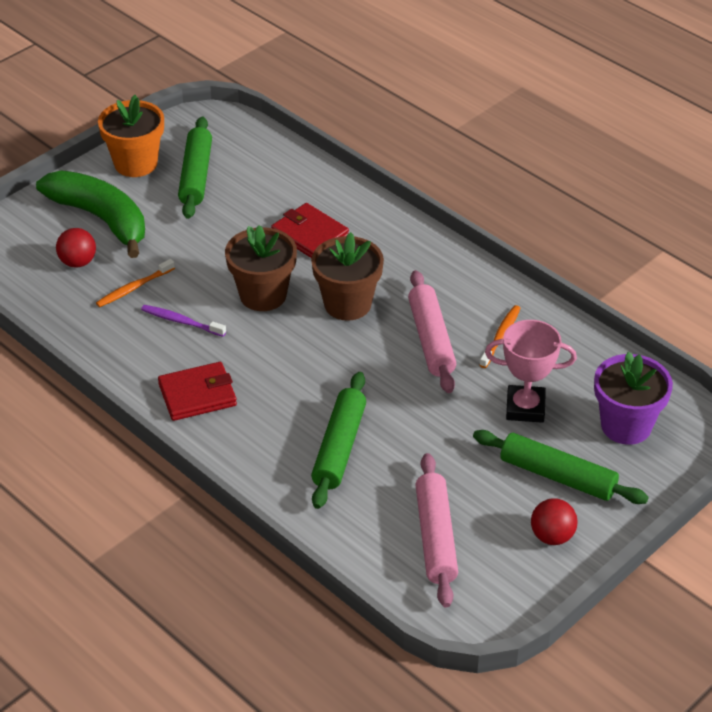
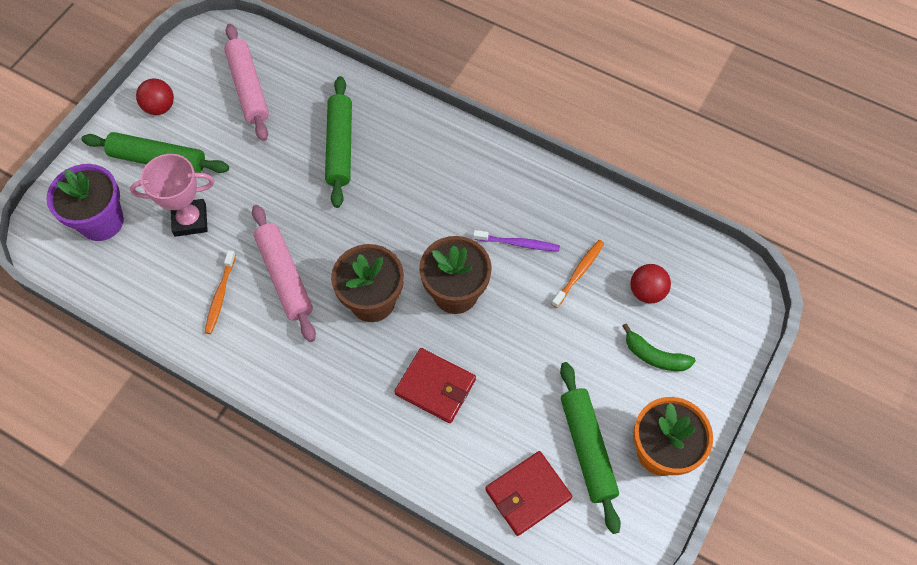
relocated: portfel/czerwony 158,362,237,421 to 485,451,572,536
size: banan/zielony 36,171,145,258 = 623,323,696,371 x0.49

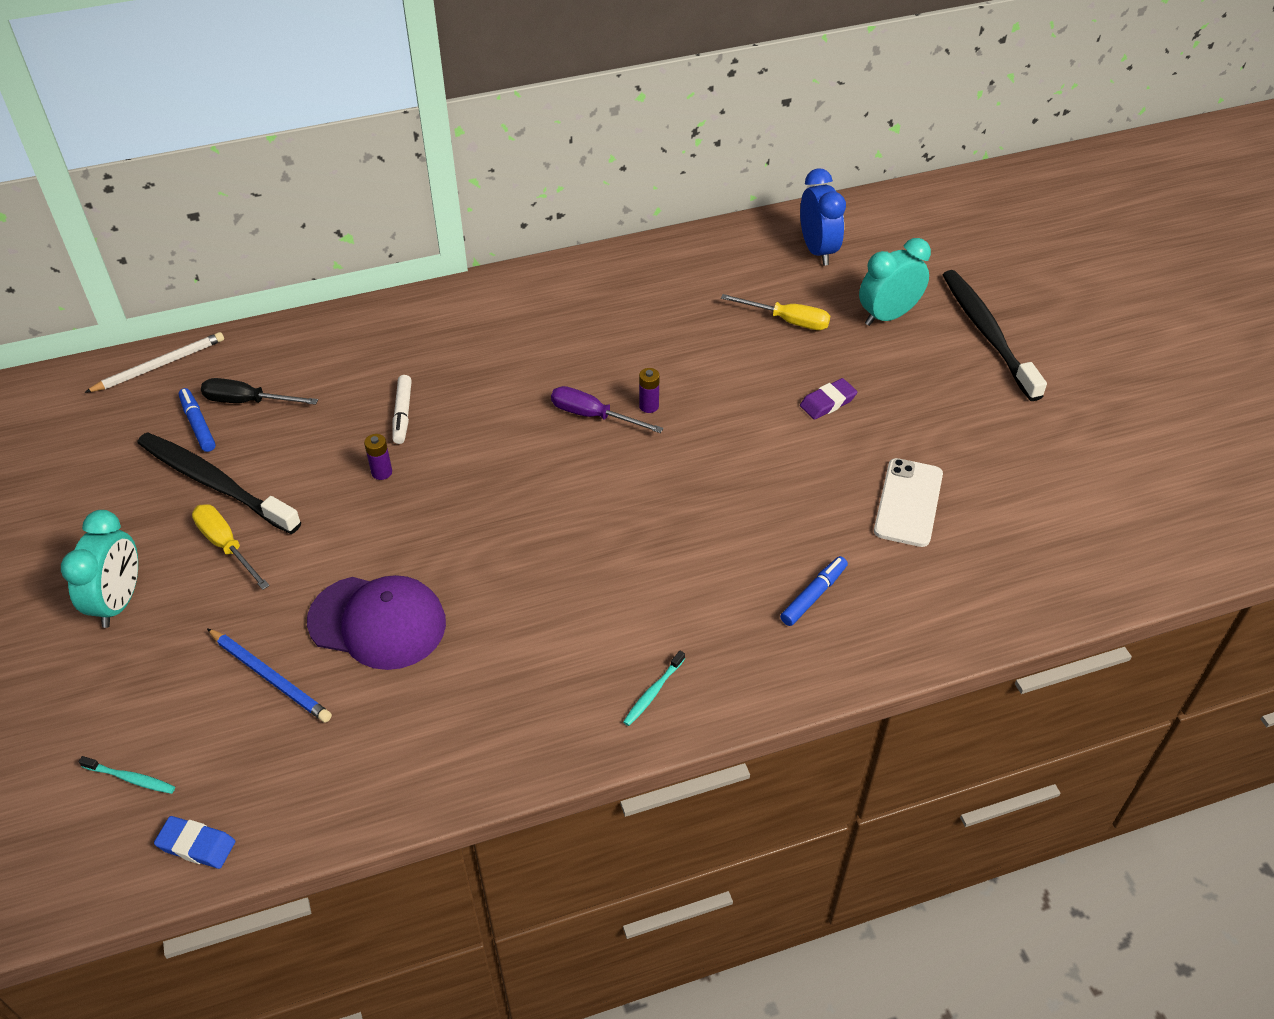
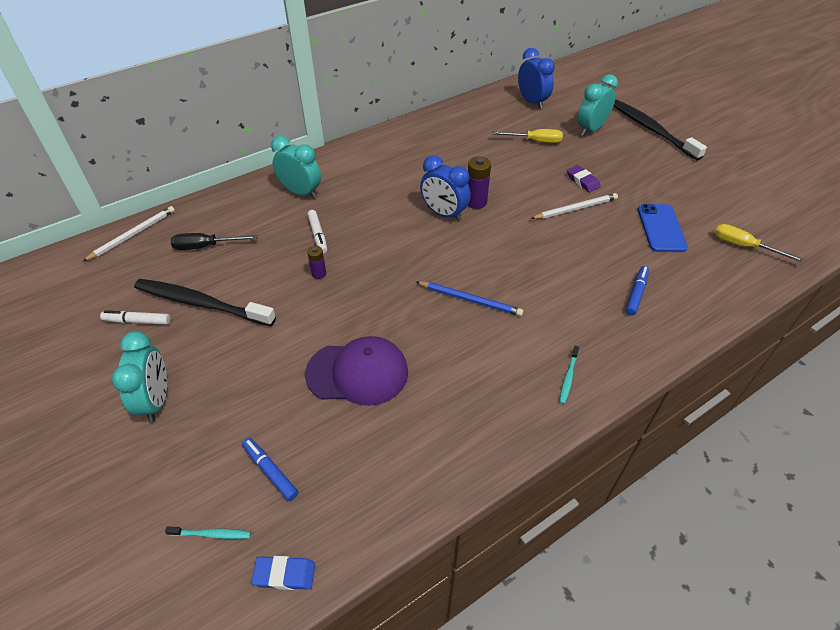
appeared: flamaster/biały 100,310,171,325; budzik/turkusowy 271,136,321,199; ołówek/biały 531,193,618,219
relocated: flamaster/niebieski 179,388,216,452 to 242,438,298,501; śrubokręt/żółty 192,504,270,590 to 715,224,805,263; ołówek/niebieski 207,628,332,723 to 416,281,523,316
exchanged: śrubokręt/fioletowy 551,386,664,433 to budzik/niebieski 420,155,471,222
colour: telefon/biały 874,458,943,547 to telefon/niebieski 638,204,688,252
spun: gumka do mazania/fioletowy 800,378,857,420 = 567,165,601,192 75 degrees counterclockwise
size: bateria/fioletowy 639,368,660,413 = 468,156,491,209 x1.65

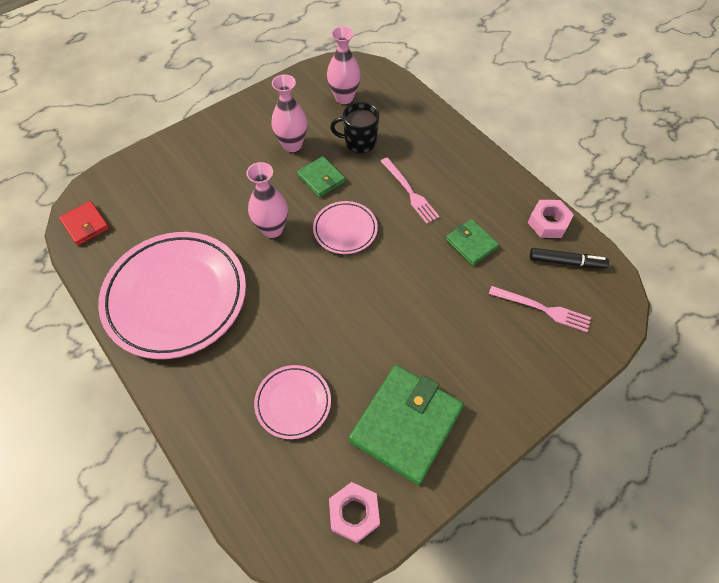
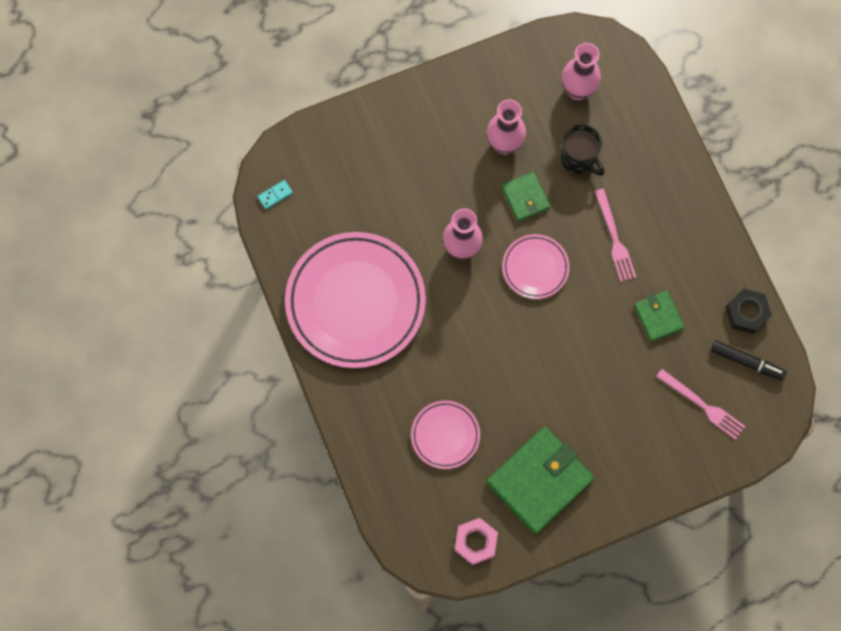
exchanged: portfel/czerwony 59,201,110,246 to kostka domina/turkusowy 257,180,293,209
colour: nakrętka/różowy 528,200,574,238 to nakrętka/czarny 725,288,772,334
spun: kubek/czarny 330,102,379,153 = 560,124,605,176 150 degrees counterclockwise

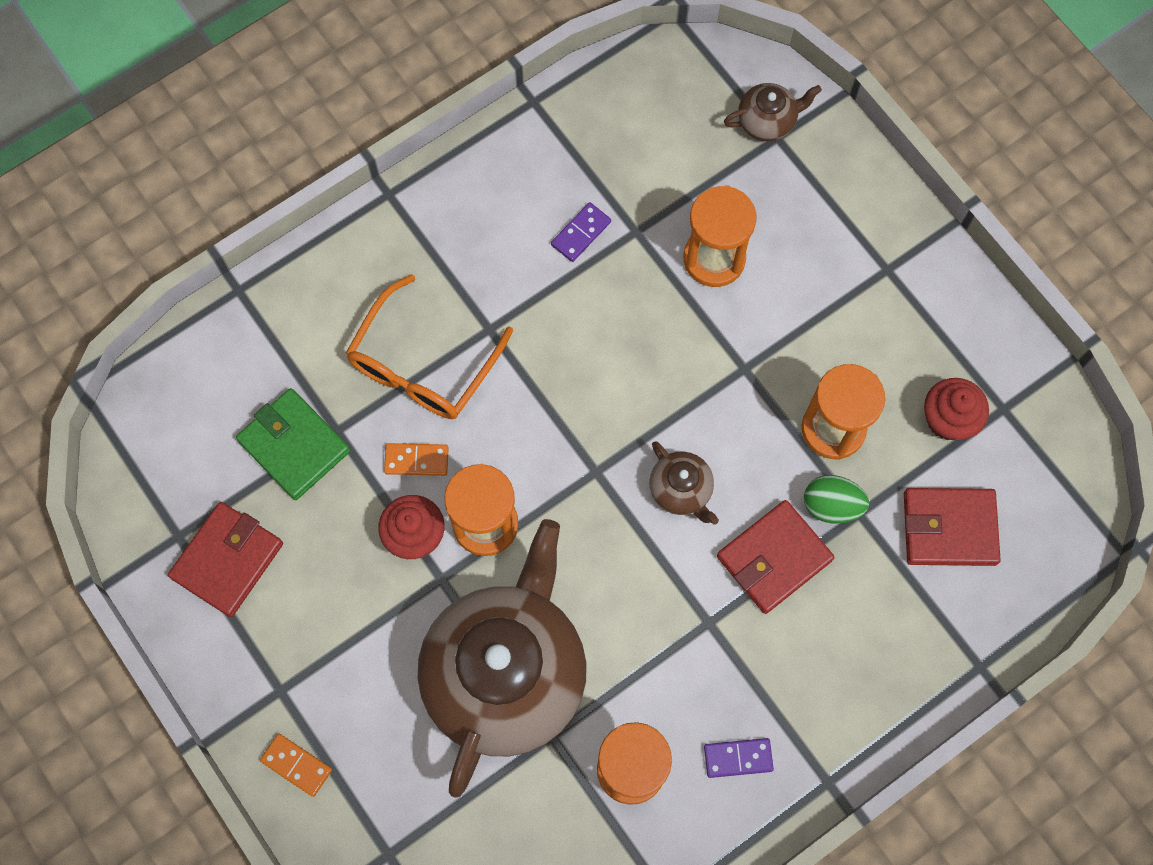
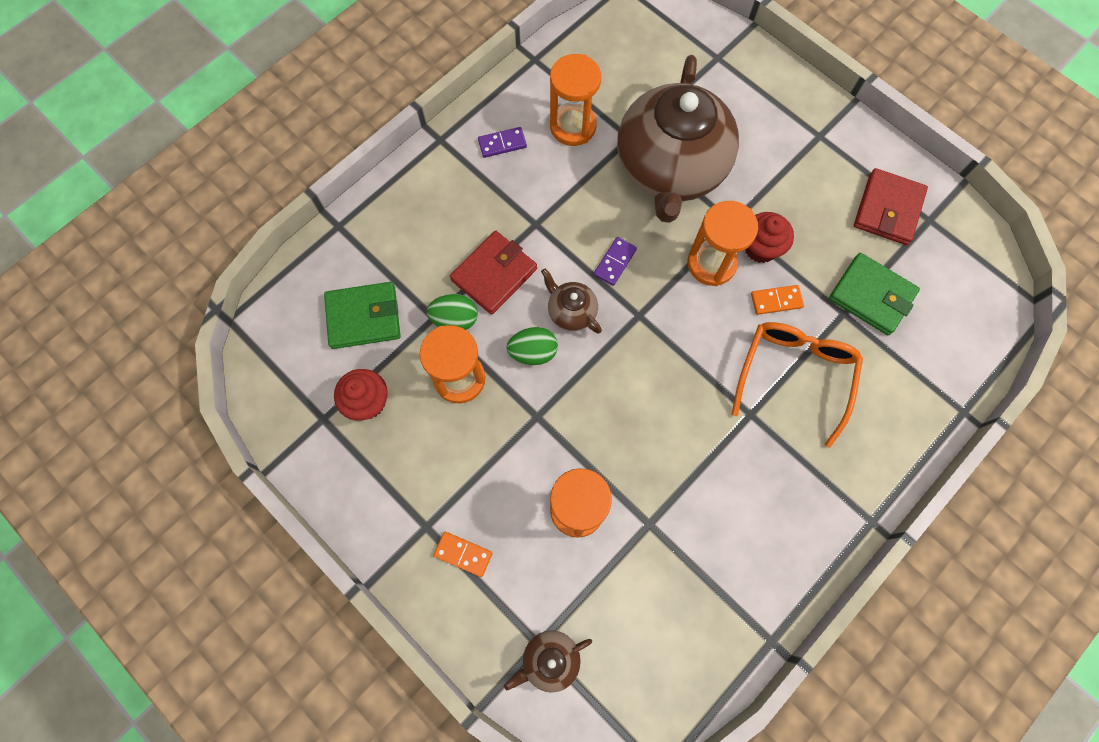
appeared: jajko/zielony 507,327,558,365
relocated: kostka domina/pomarańczowy 260,734,332,797 to 433,532,493,577; kostka domina/fioletowy 551,202,611,262 to 594,237,637,286
colour: portfel/czerwony 904,488,1001,566 to portfel/zielony 324,282,401,349

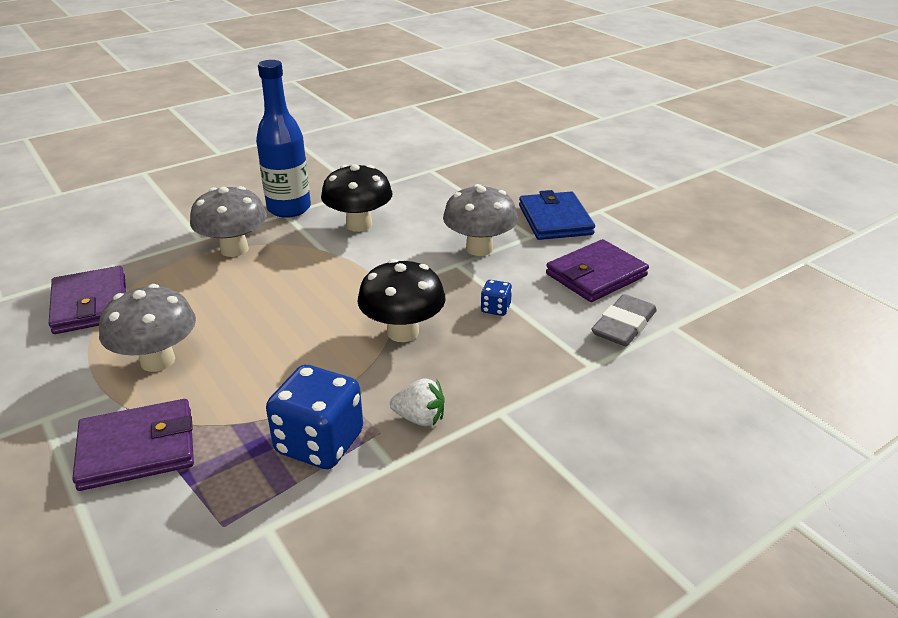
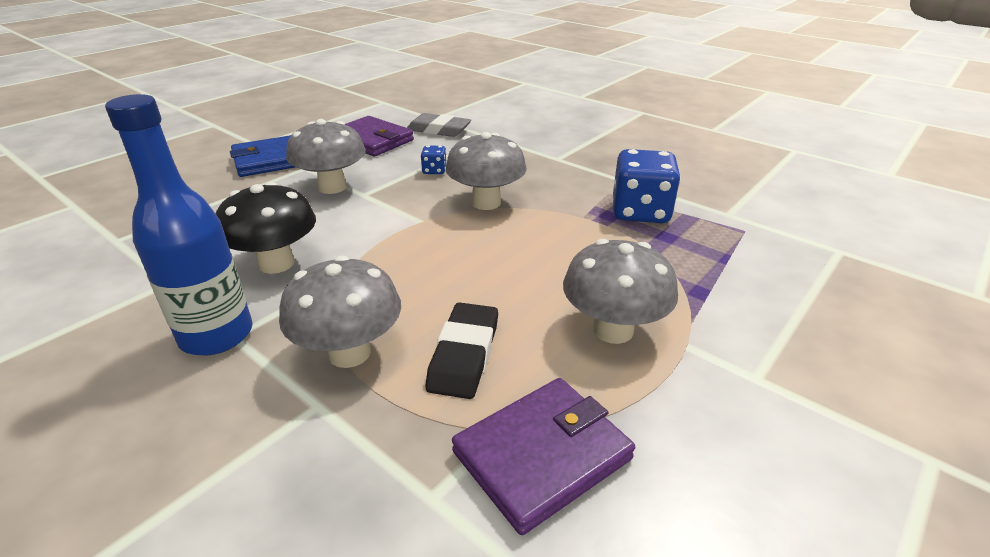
missing: portfel/fioletowy 72,399,194,491; truskawka/biały 390,378,445,426
appeared: gumka do mazania/czarny 425,302,498,399
colour: grzyb/czarny 358,259,446,342 to grzyb/szary 446,132,527,210

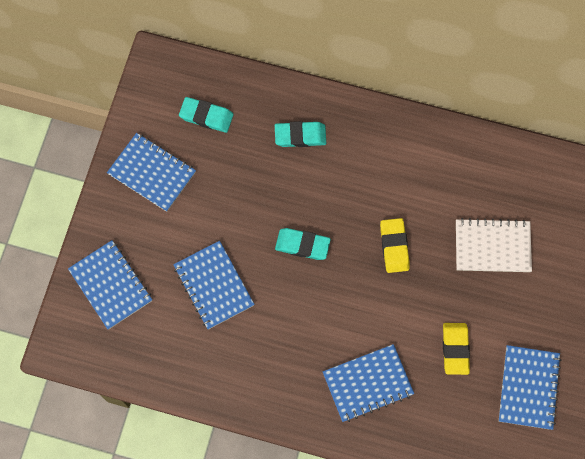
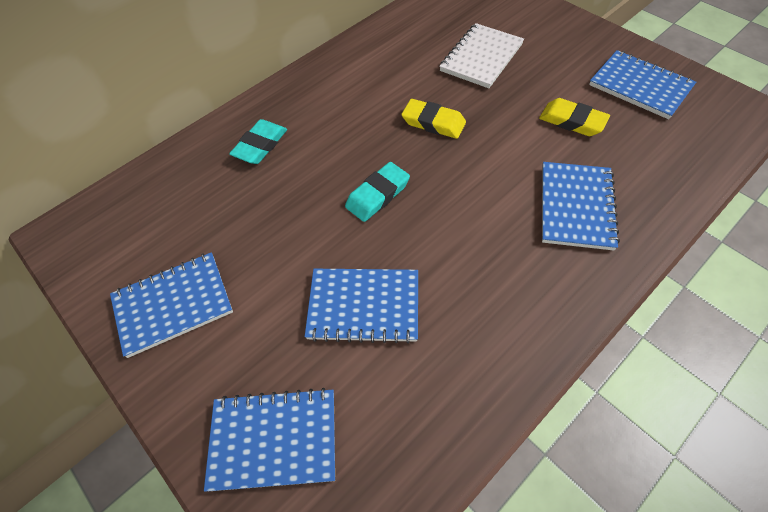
missing: gumka do mazania/turkusowy 179,97,234,133

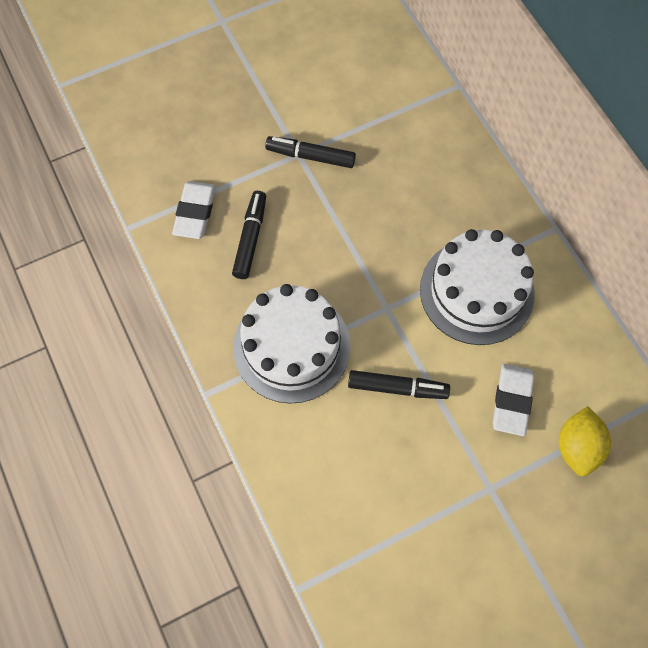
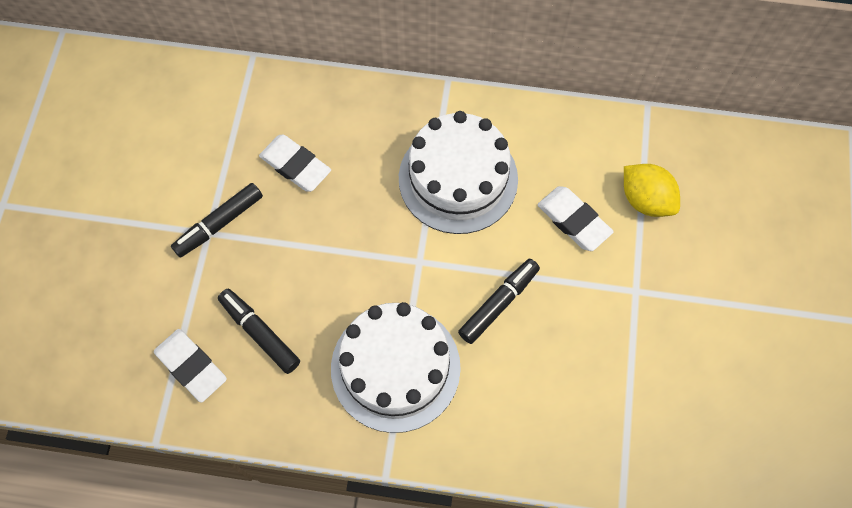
appeared: gumka do mazania/biały 259,135,331,192

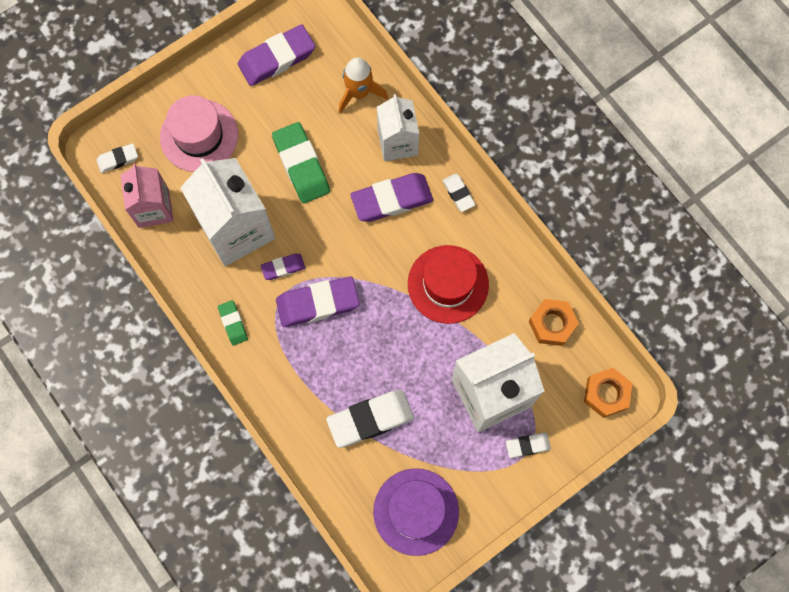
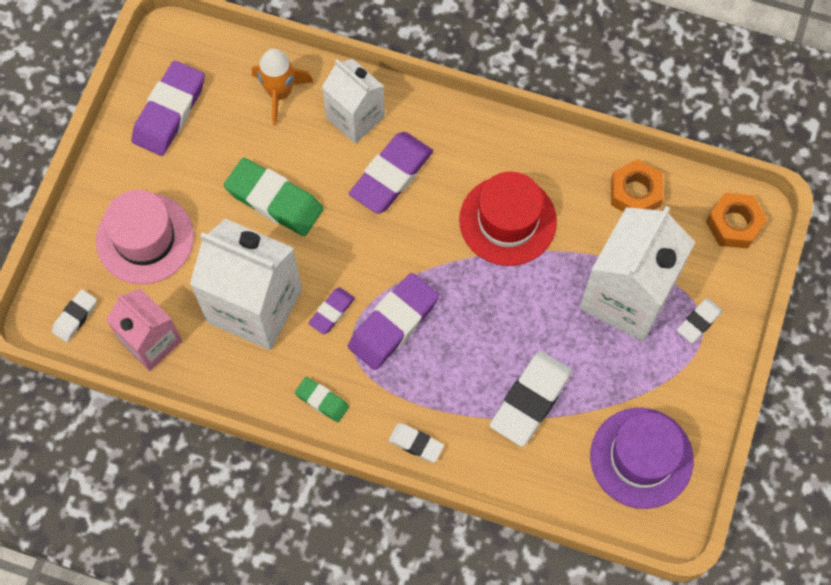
relocated: gumka do mazania/biały 442,174,476,212 to 389,423,444,463

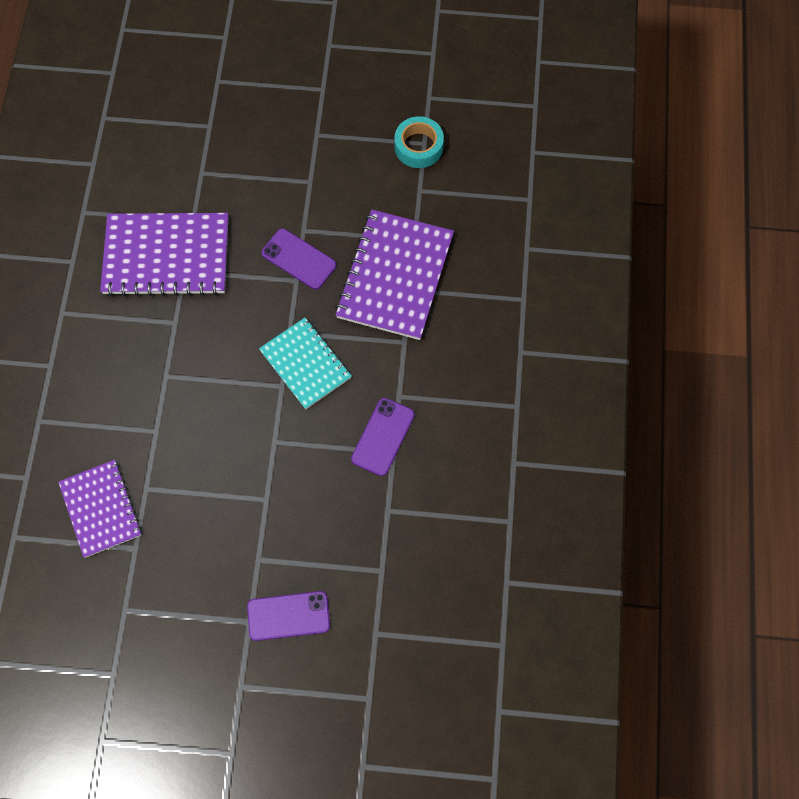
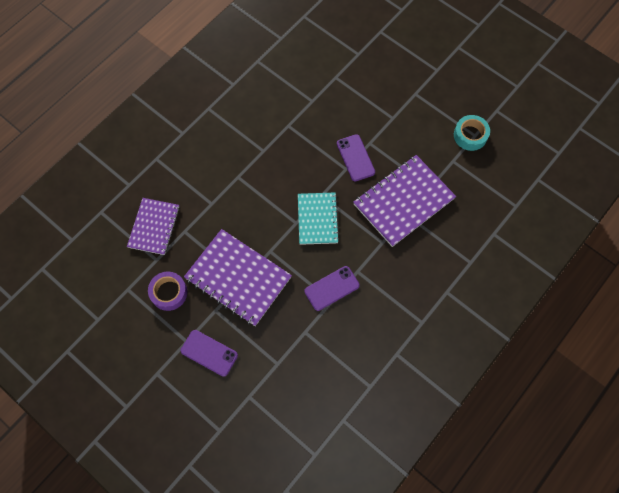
appeared: taśma klejąca/fioletowy 148,272,187,311
relocated: zeszyt/fioletowy 100,213,228,296 to 184,229,292,326

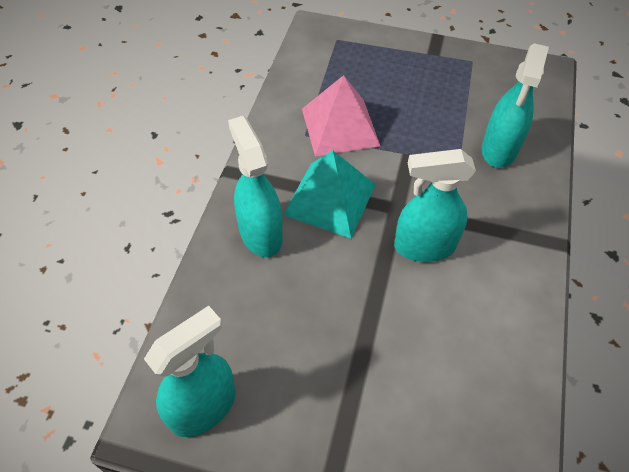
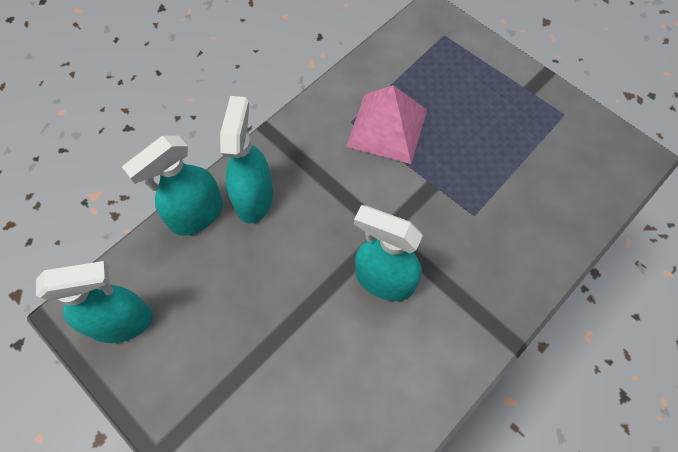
missing: piramida/turkusowy 283,150,376,238
relocated: spryskiwacz/turkusowy 482,43,549,168 to 122,136,223,236

